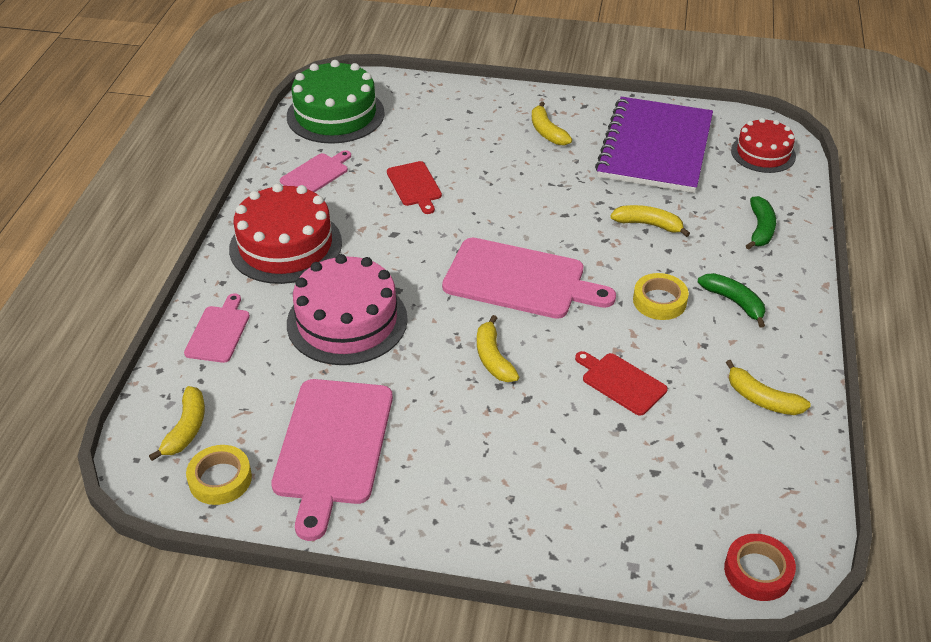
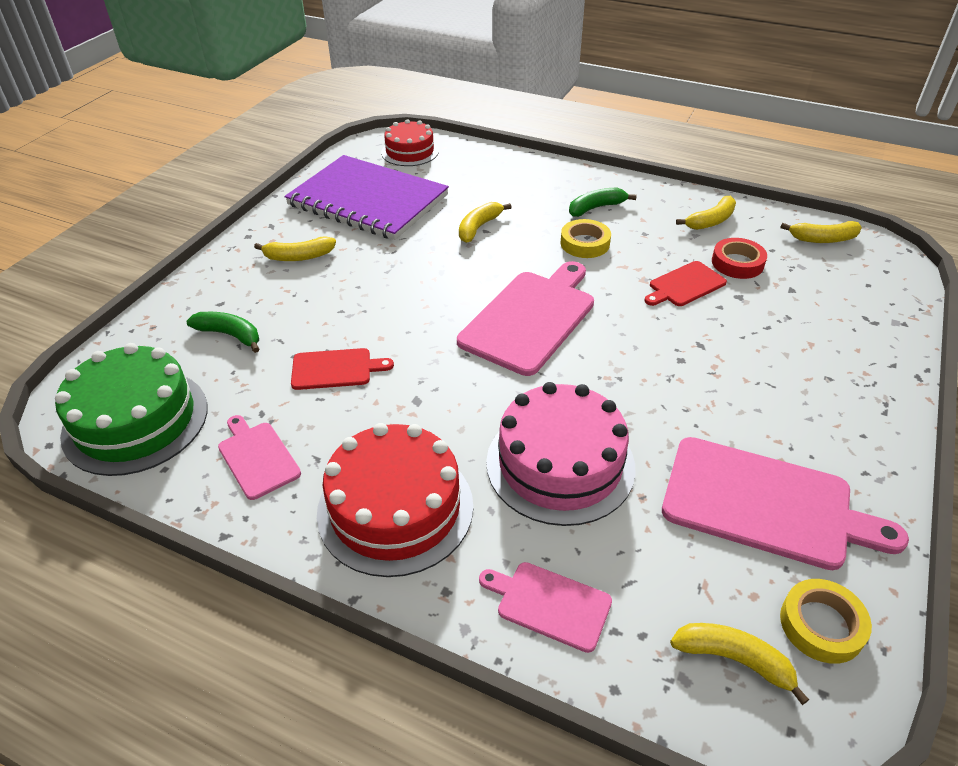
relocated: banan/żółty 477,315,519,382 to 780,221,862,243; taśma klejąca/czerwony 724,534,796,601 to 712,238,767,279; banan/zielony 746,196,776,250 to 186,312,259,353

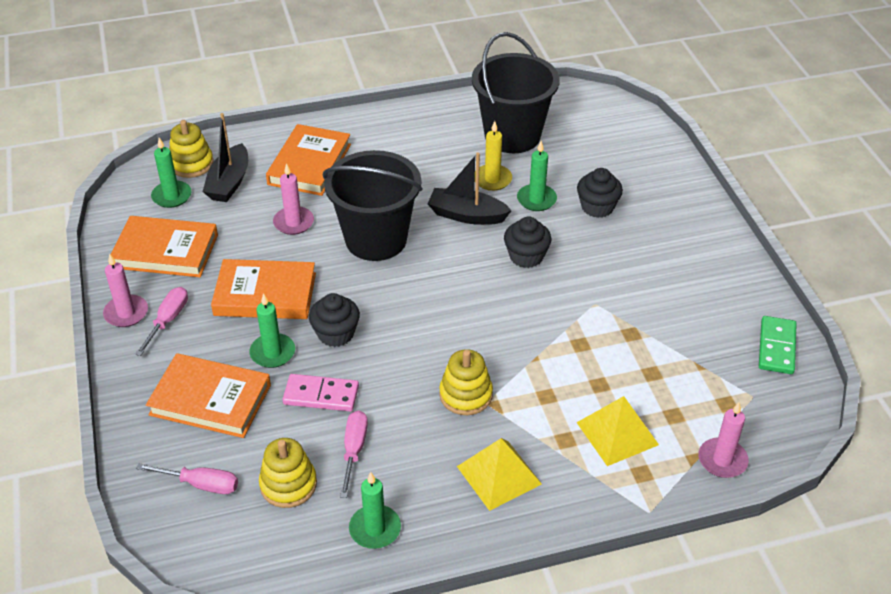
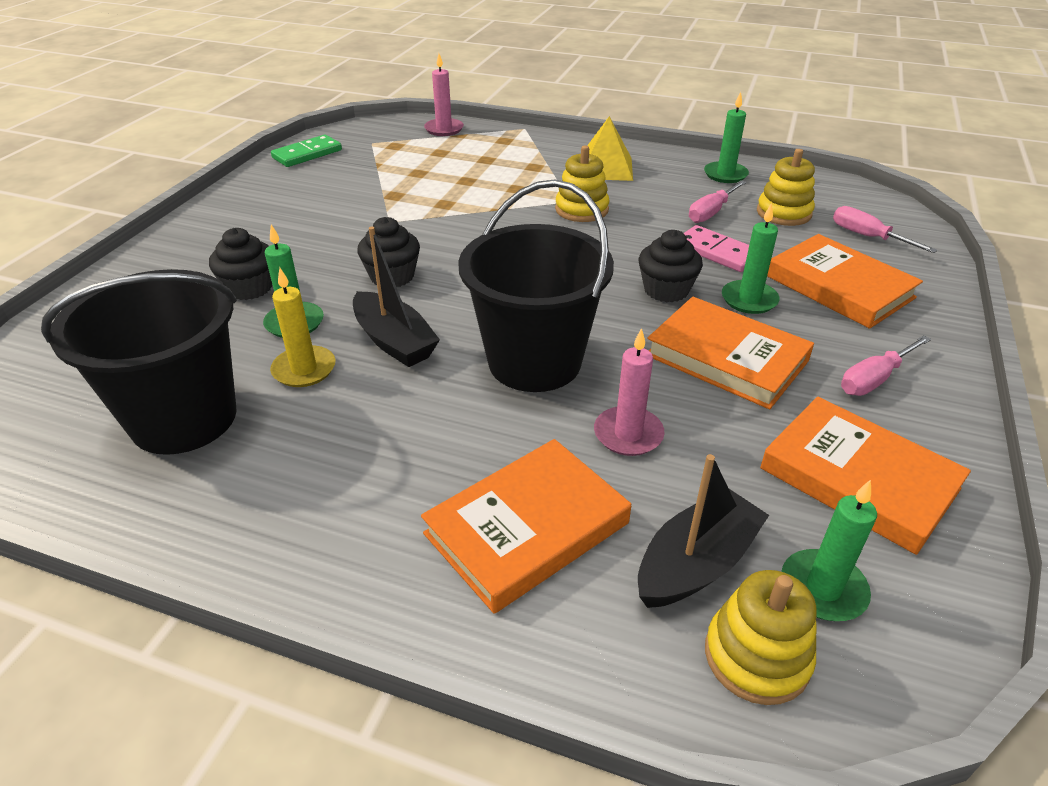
missing: świeca/różowy 103,253,148,327; piramida/żółty 576,396,659,466

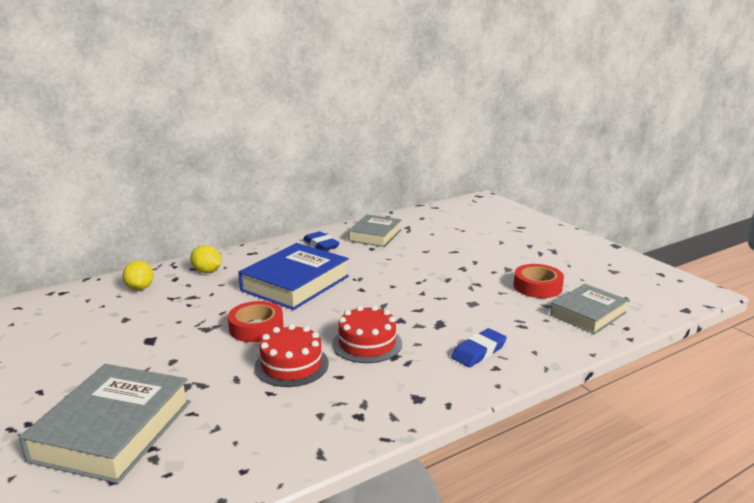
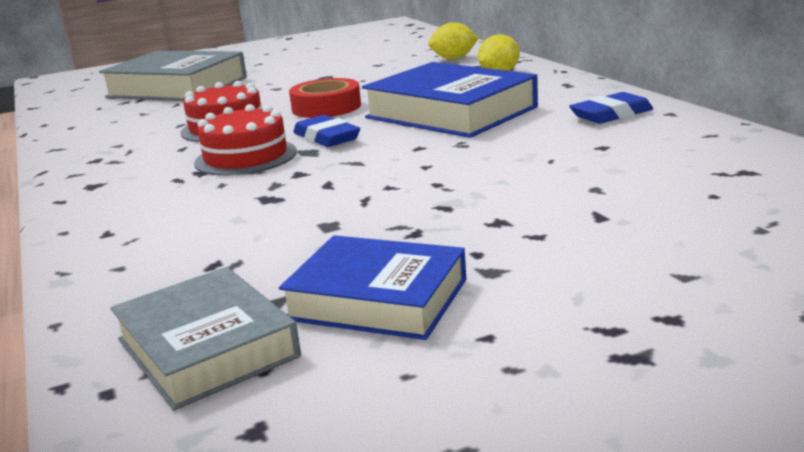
missing: książka/szary 348,214,402,247
relocated: gumka do mazania/niebieski 451,328,507,367 to 293,115,360,147
exchanged: taśma klejąca/czerwony 514,264,564,298 to książka/niebieski 279,235,466,340

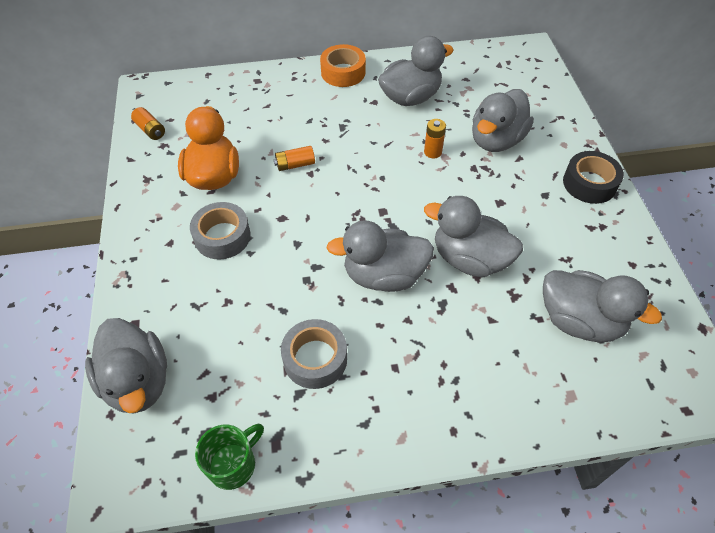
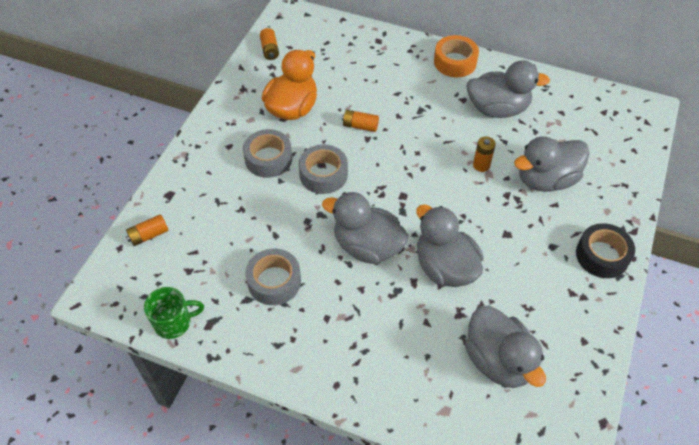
appeared: taśma klejąca/szary 299,144,348,194
exchanged: kaczka/szary 85,318,167,414 to bateria/pomarańczowy 126,214,168,246

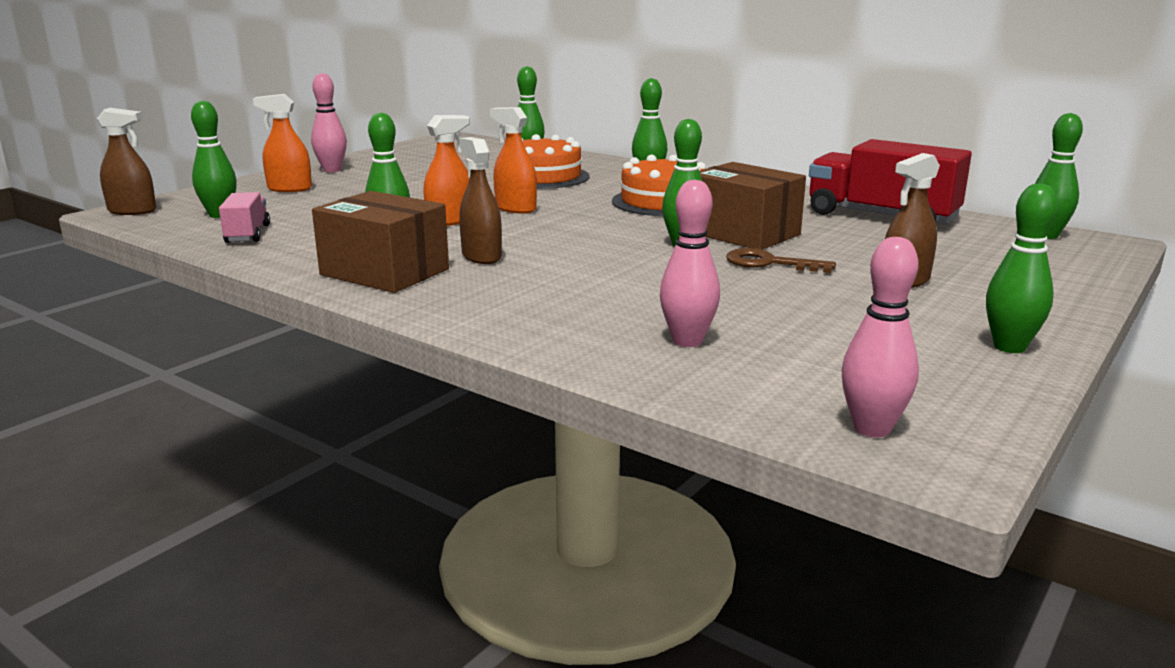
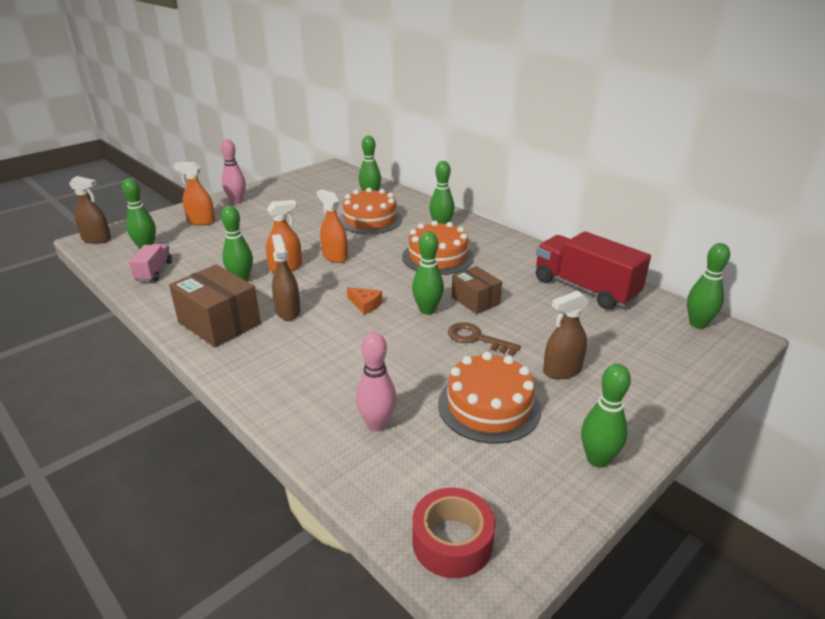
appeared: ser/pomarańczowy 347,287,382,315; tort/pomarańczowy 438,352,541,444
exchanged: kręgiel/różowy 842,237,919,438 to taśma klejąca/czerwony 412,488,495,578
size: pudełko/brązowy 700,162,806,250 = 452,266,502,314 x0.62

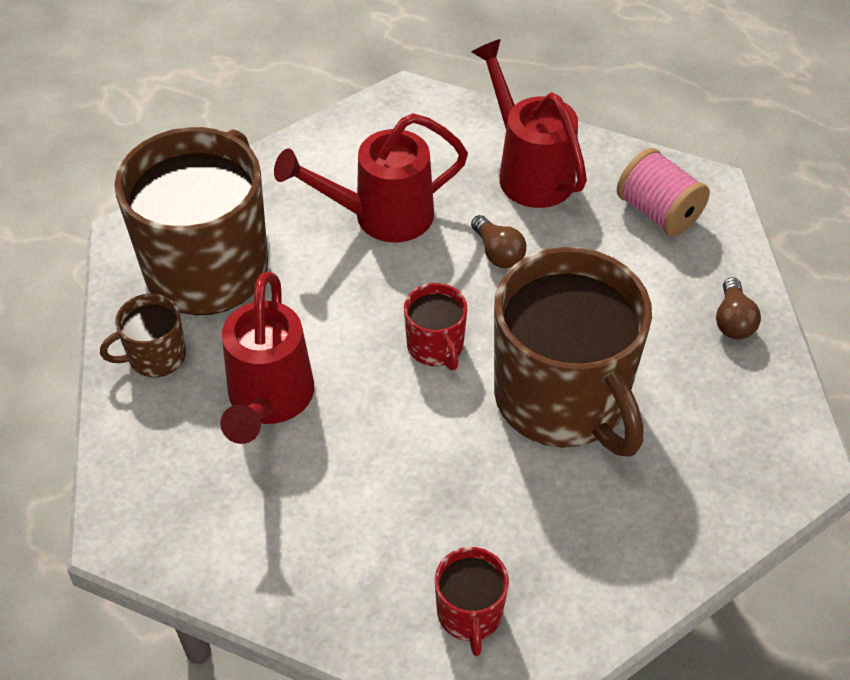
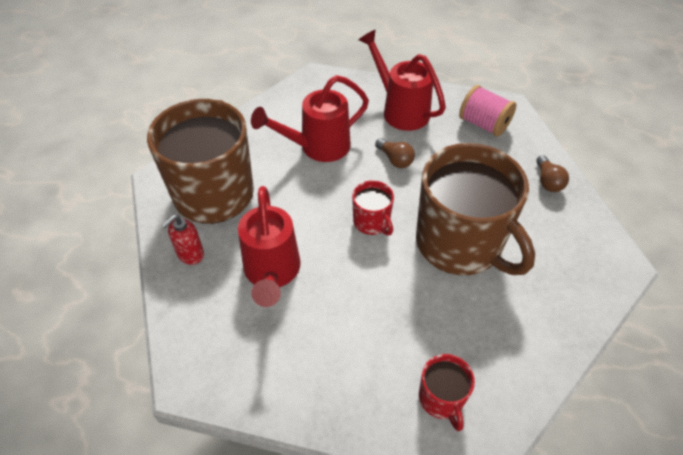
exchanged: kubek/brązowy 100,293,186,377 to dozownik mydła/czerwony 161,215,204,265

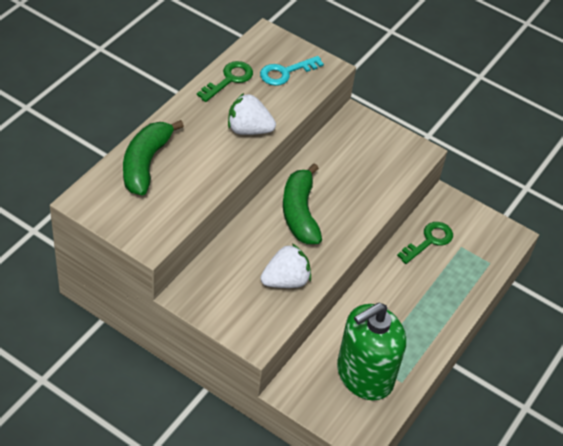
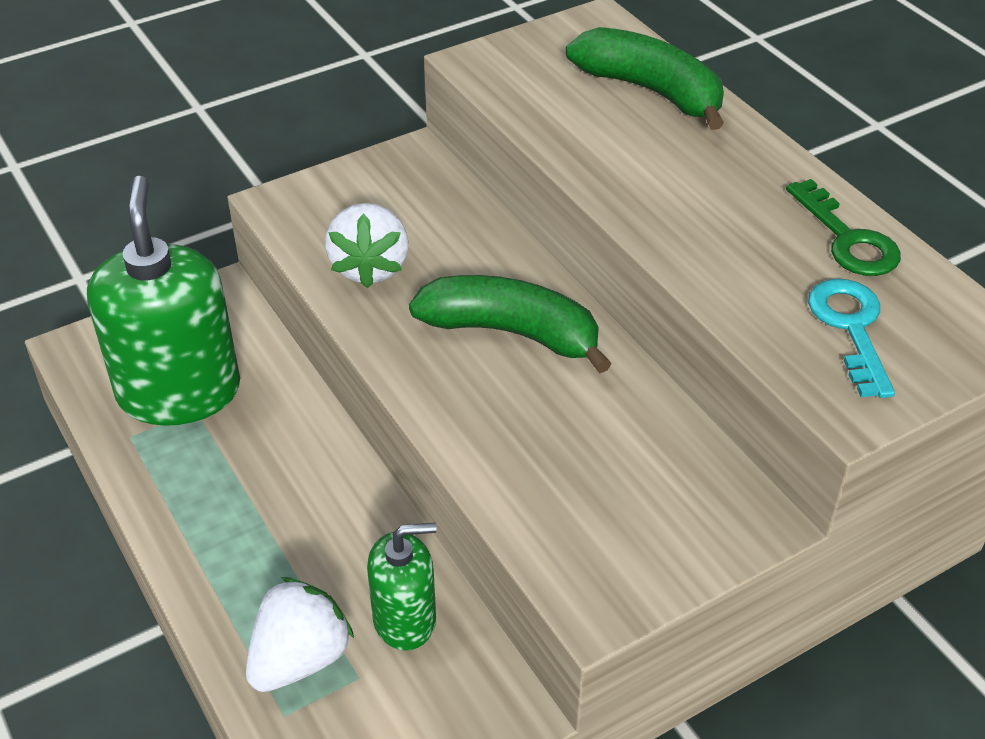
relocated: truskawka/biały 228,93,276,135 to 246,577,354,692
exchanged: klucz/zielony 397,222,453,264 to dozownik mydła/zielony 367,523,437,651

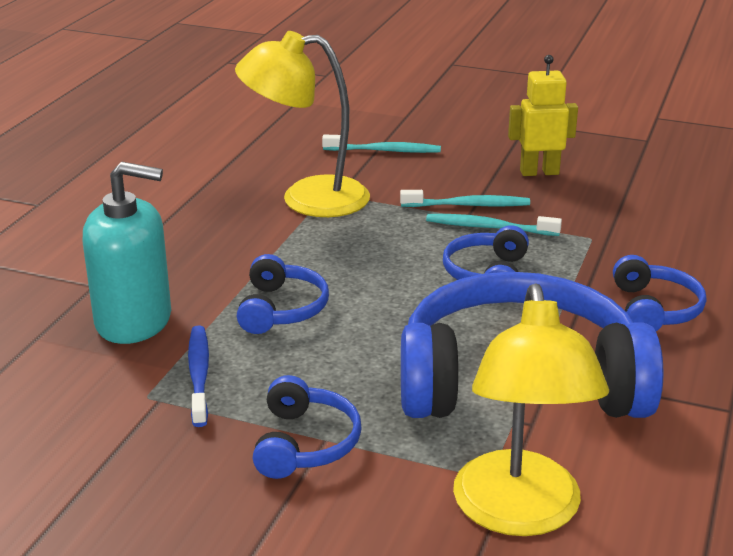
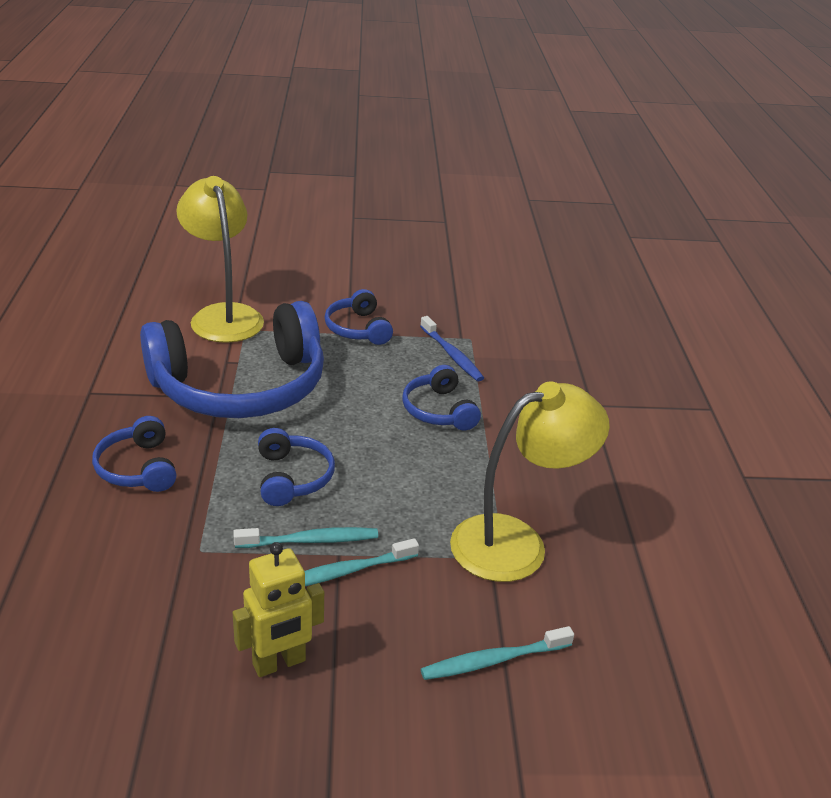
missing: dozownik mydła/turkusowy 82,162,171,344

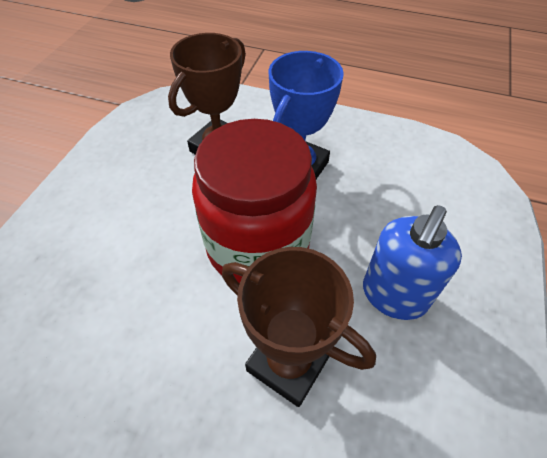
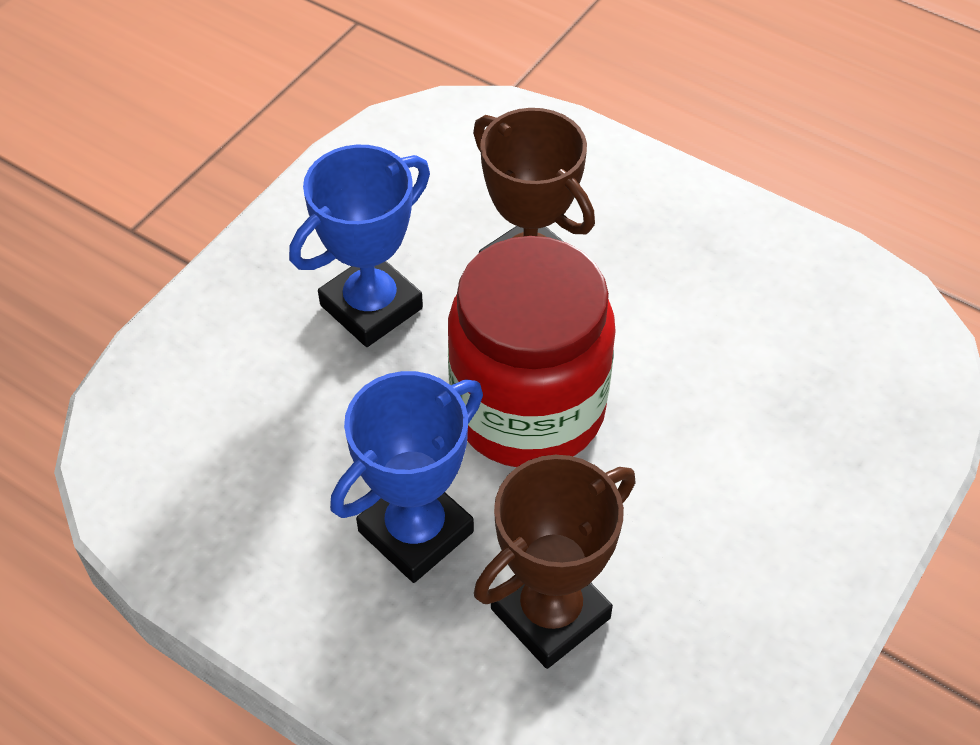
exchanged: dozownik mydła/niebieski 363,205,462,320 to puchar/niebieski 289,145,430,347

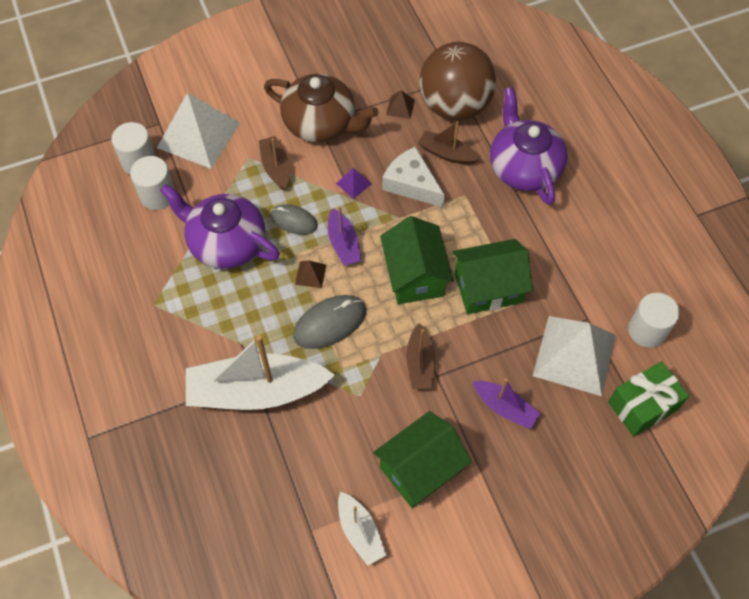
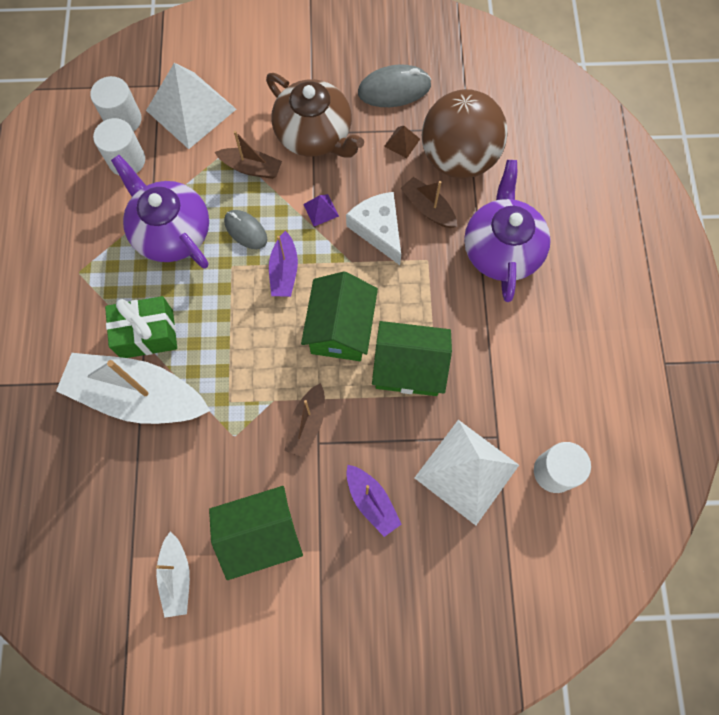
missing: piramida/brązowy 295,260,326,288
relocated: myszka/szary 293,295,366,349 to 358,65,431,107; prezent/zielony 608,361,689,437 to 105,296,177,358
spun: łódka/brązowy 259,136,290,190 = 215,131,282,179 105 degrees clockwise

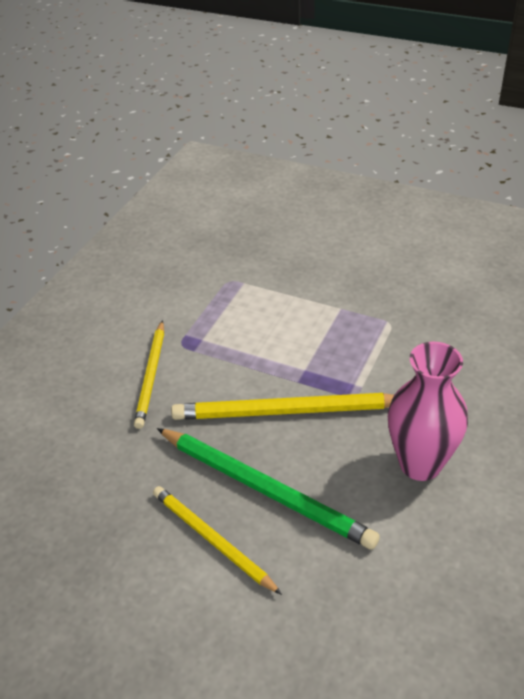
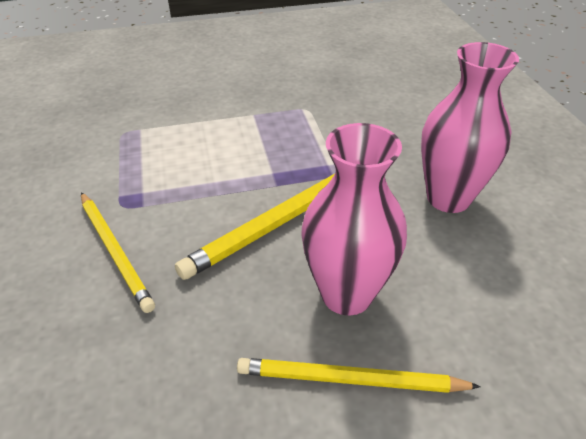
exchanged: ołówek/zielony 157,428,380,550 to wazon/różowy 301,123,407,315

